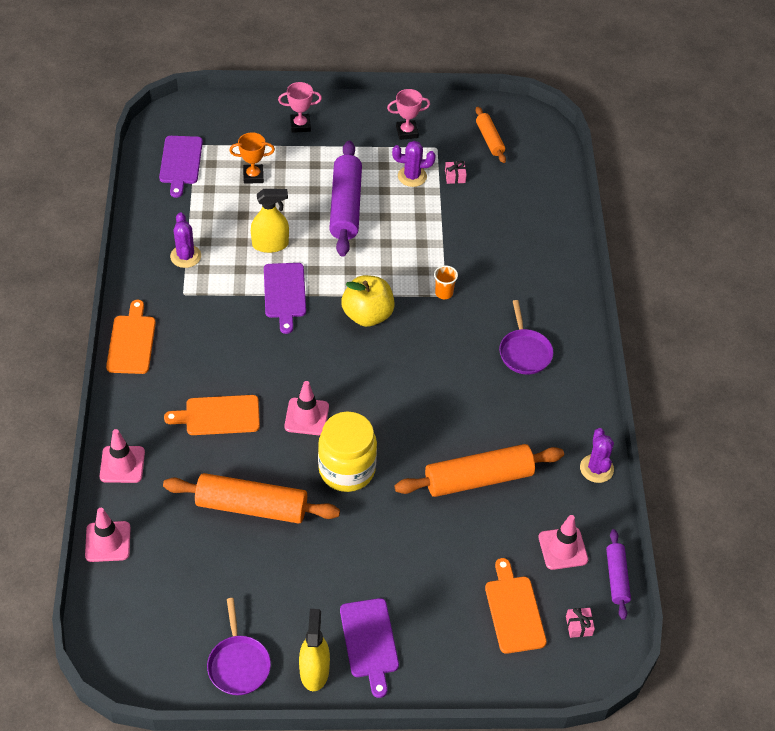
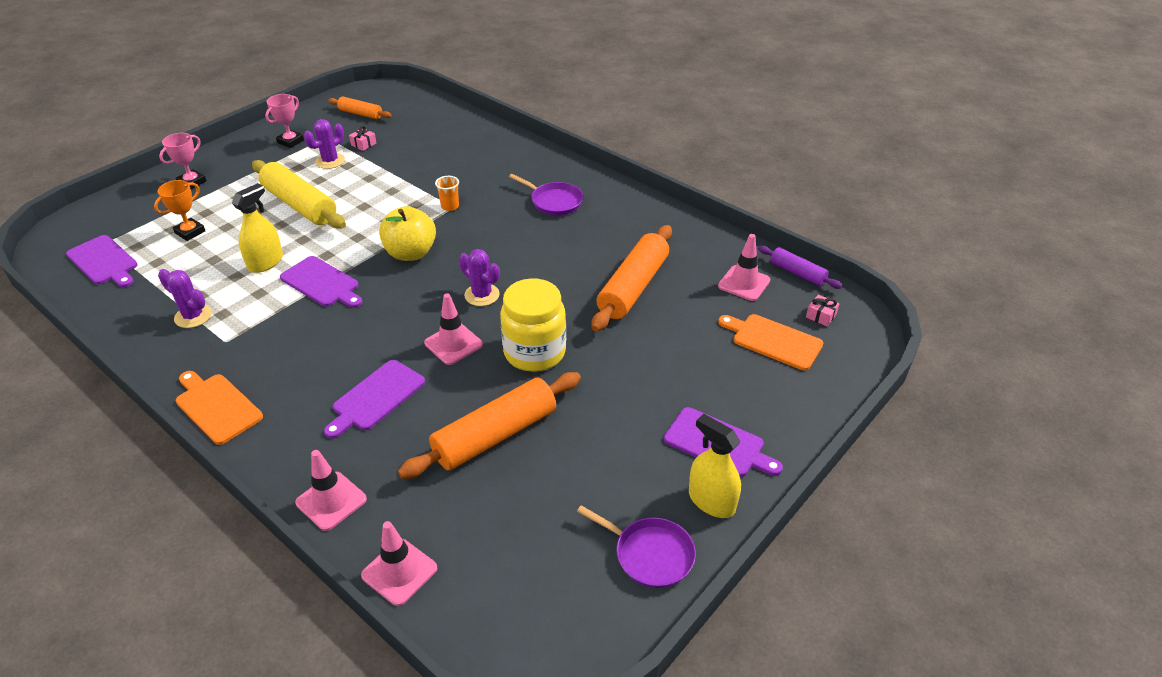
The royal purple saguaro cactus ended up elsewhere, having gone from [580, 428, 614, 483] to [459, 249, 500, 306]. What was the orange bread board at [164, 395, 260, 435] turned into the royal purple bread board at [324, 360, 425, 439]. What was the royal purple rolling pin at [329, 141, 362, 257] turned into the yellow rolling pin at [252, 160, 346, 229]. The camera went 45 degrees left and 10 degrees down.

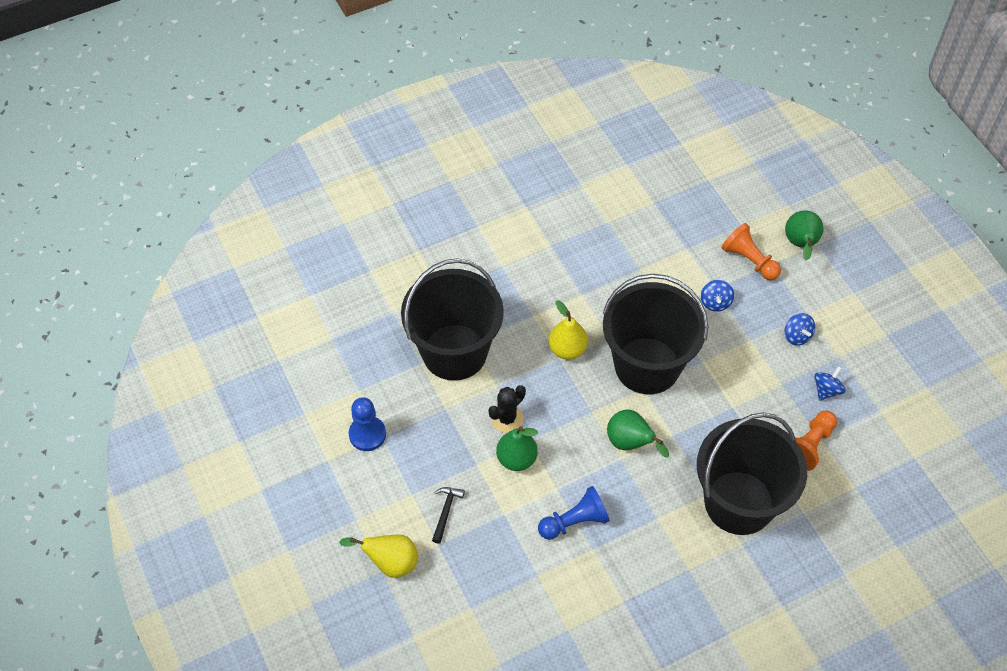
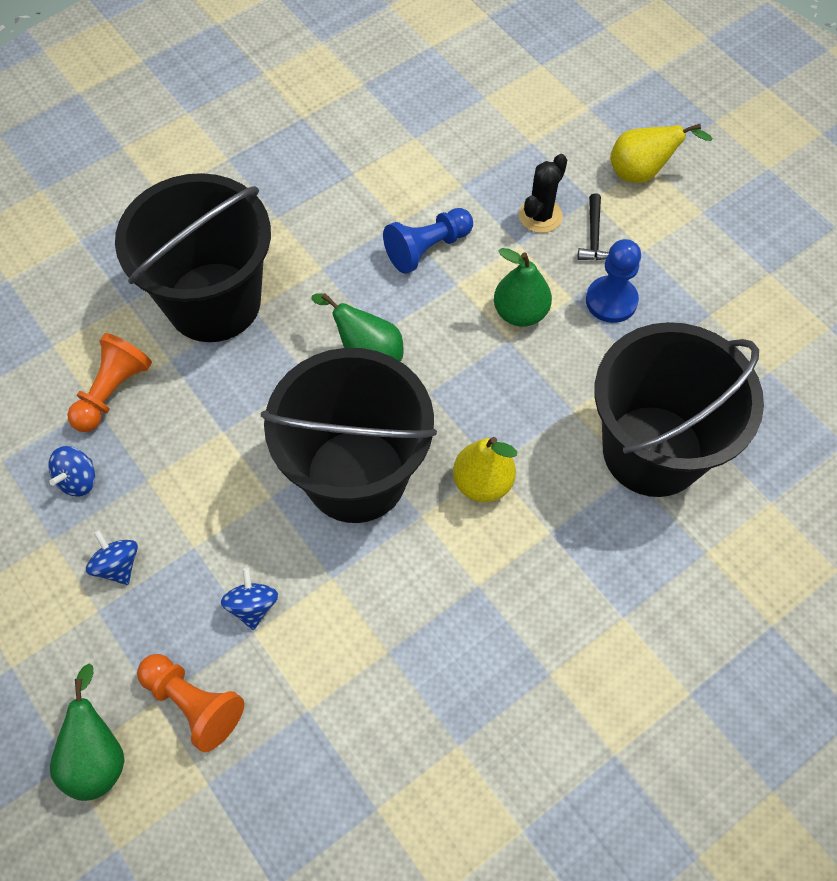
The blue chess pawn ended up elsewhere, having gone from [349, 397, 386, 451] to [586, 239, 641, 323]. The jet-black saguaro cactus ended up elsewhere, having gone from [488, 385, 526, 433] to [519, 154, 567, 233]. The camera went 170 degrees right and 5 degrees up.

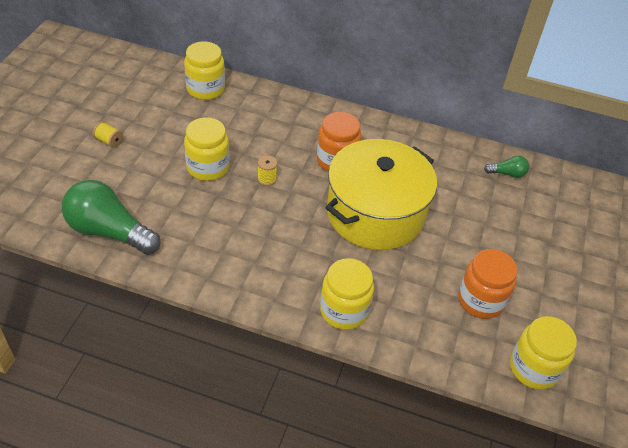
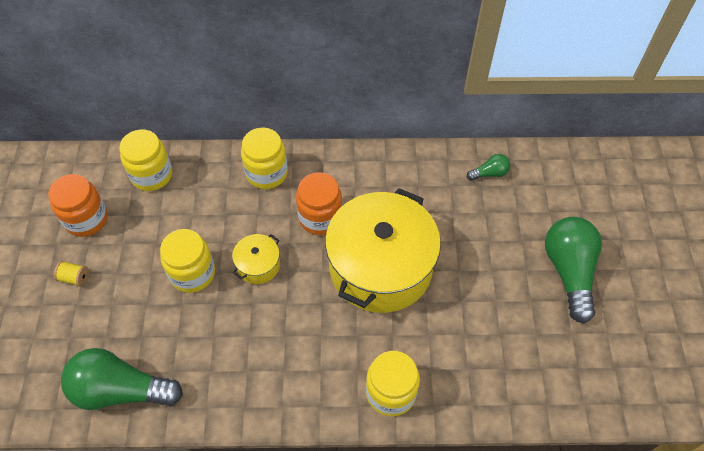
The second view gained the emerald bulb at [545, 217, 602, 324]. The orange jar ended up elsewhere, having gone from [458, 249, 518, 319] to [48, 174, 108, 237]. The yellow jar ended up elsewhere, having gone from [510, 316, 577, 390] to [241, 128, 288, 189]. Where the yellow spool stood at [258, 155, 277, 186], the yellow pot came to stand at [232, 234, 280, 284]. The camera went 15 degrees left and 10 degrees up.

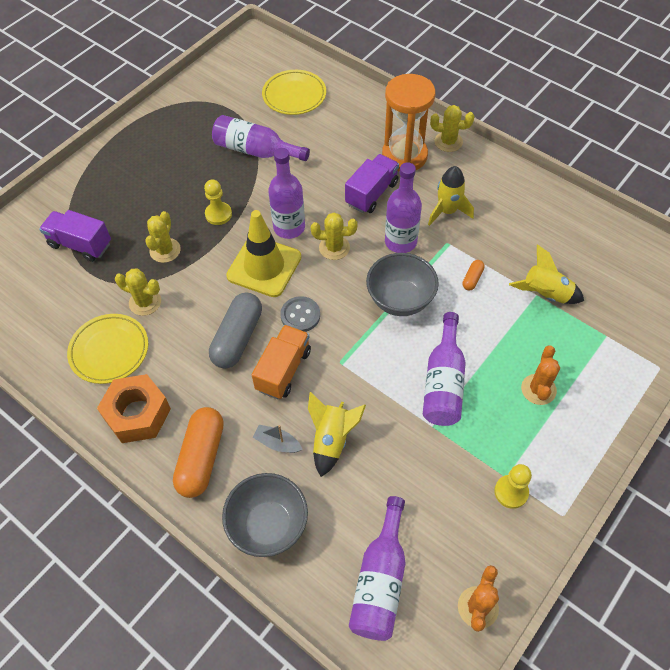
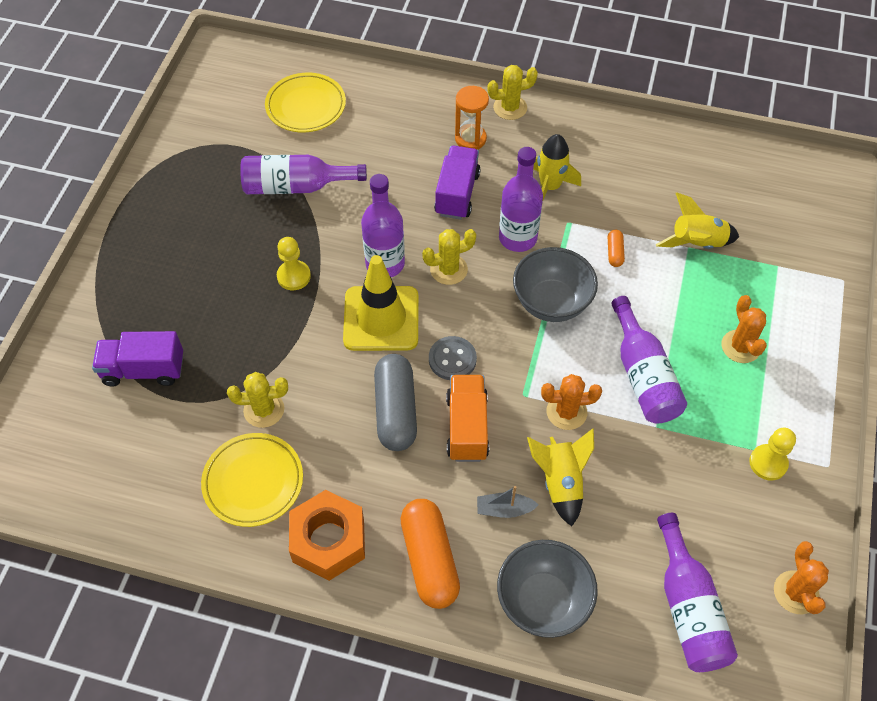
The second view lost the yellow saguaro cactus at [145, 211, 181, 263]. The second view gained the orange saguaro cactus at [541, 374, 602, 430]. The size of the orange sand timer at [382, 74, 436, 172] changed by a factor of 0.58. The camera went 25 degrees left and 0 degrees up.

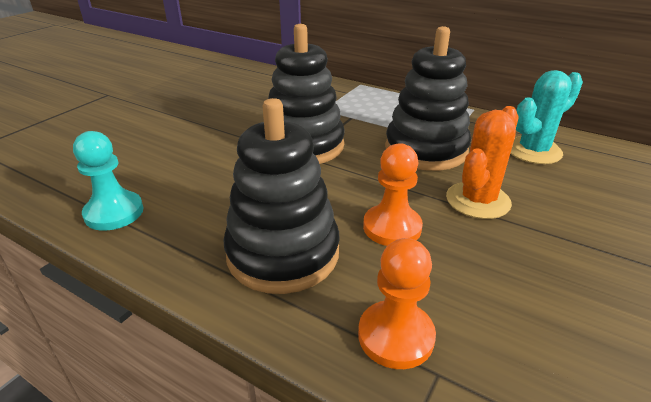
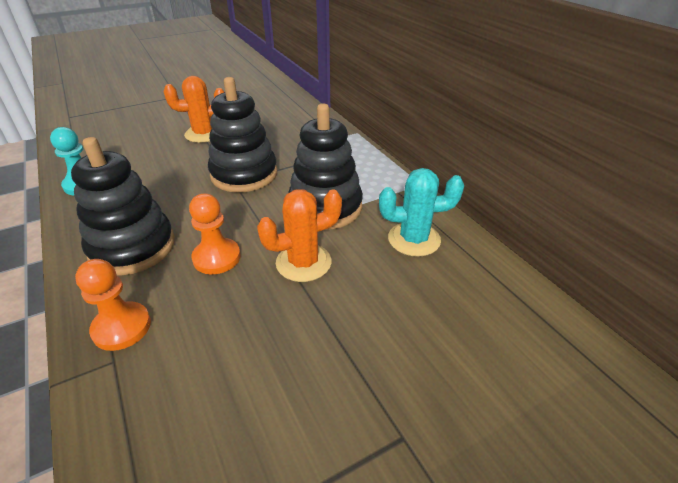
The second view gained the orange saguaro cactus at [164, 76, 224, 143]. The camera went 30 degrees right and 5 degrees up.

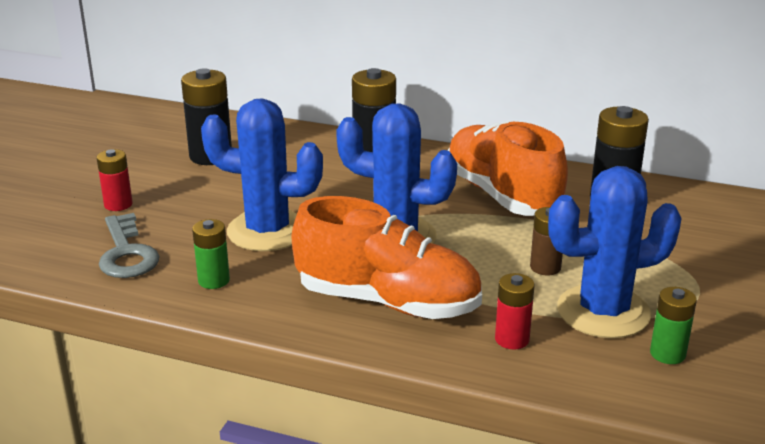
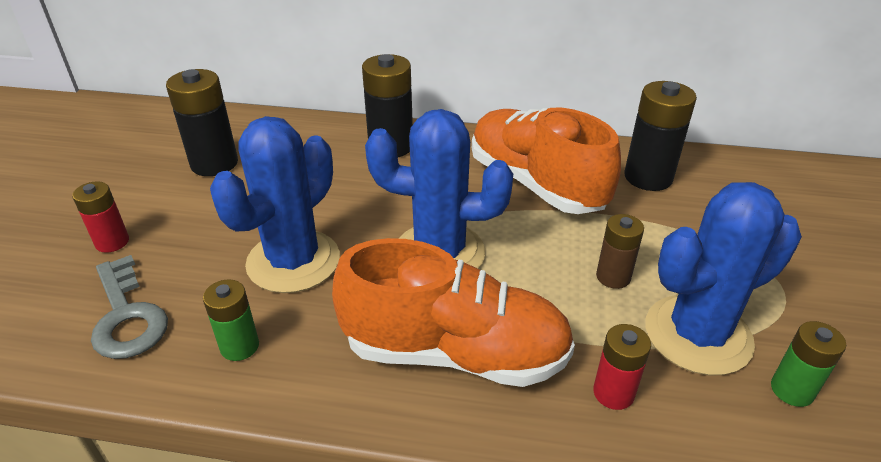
The blue saguaro cactus at [201, 98, 323, 251] ended up facing another way, 60 degrees counterclockwise from before. The camera went 10 degrees left and 10 degrees up.

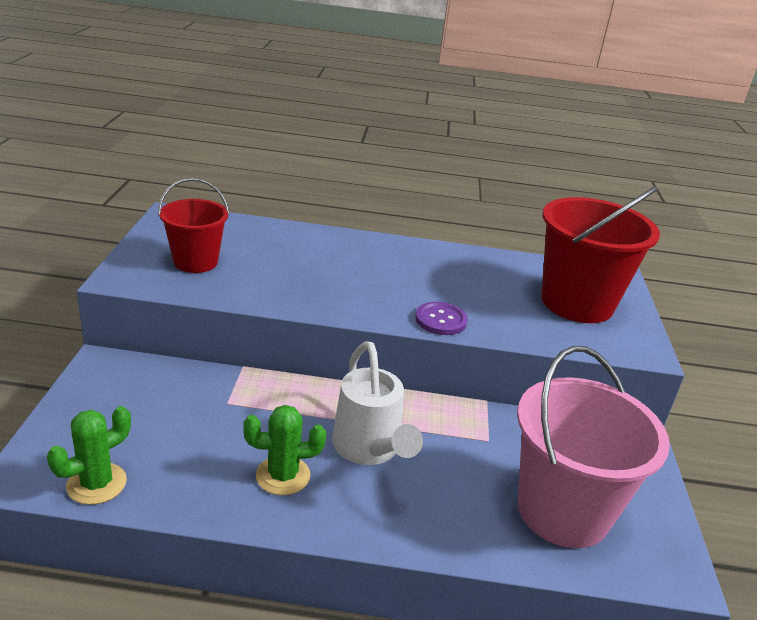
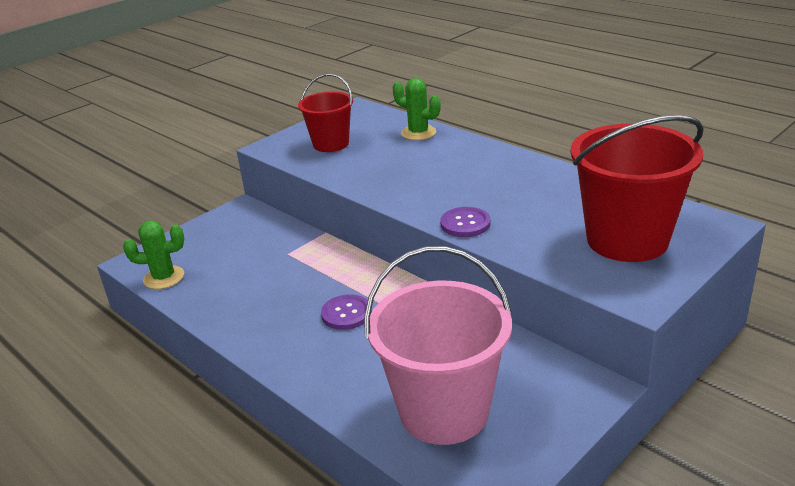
The emerald saguaro cactus ended up elsewhere, having gone from [243, 405, 326, 495] to [393, 78, 440, 140]. Where the snow-white watering can stood at [332, 341, 423, 465], the royal purple button came to stand at [321, 294, 372, 330]. The camera went 45 degrees right and 0 degrees up.

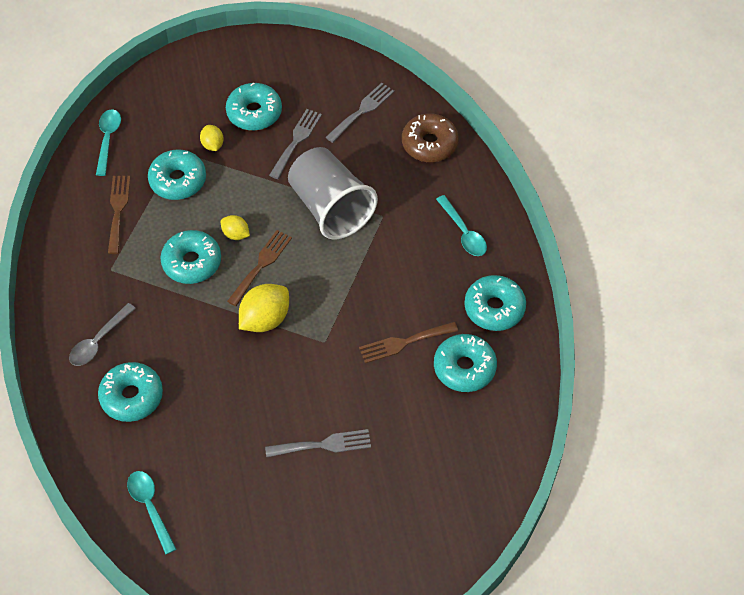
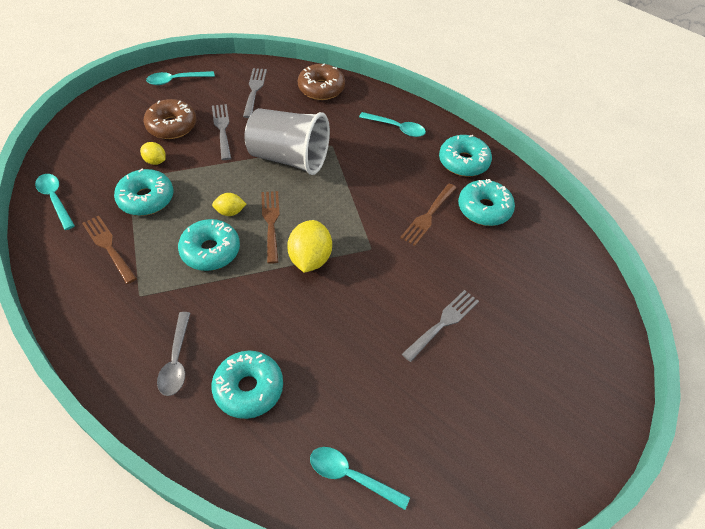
The second view gained the teal tablespoon at [146, 71, 215, 85]. What was the teal glazed donut at [226, 83, 282, 131] turned into the brown glazed donut at [144, 99, 196, 139]. The camera went 40 degrees left and 5 degrees down.

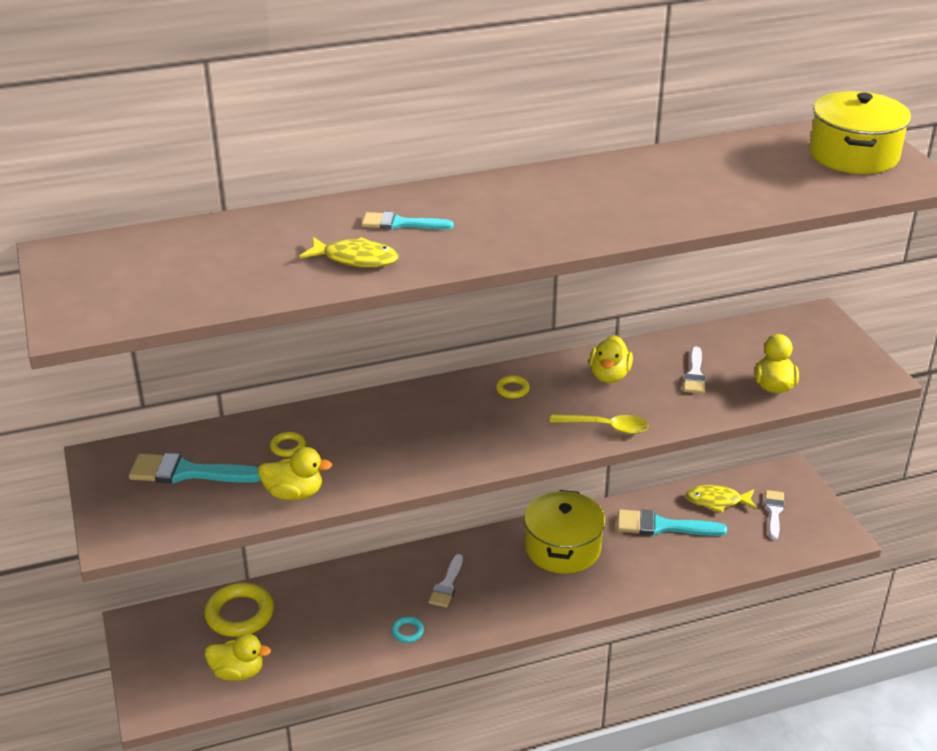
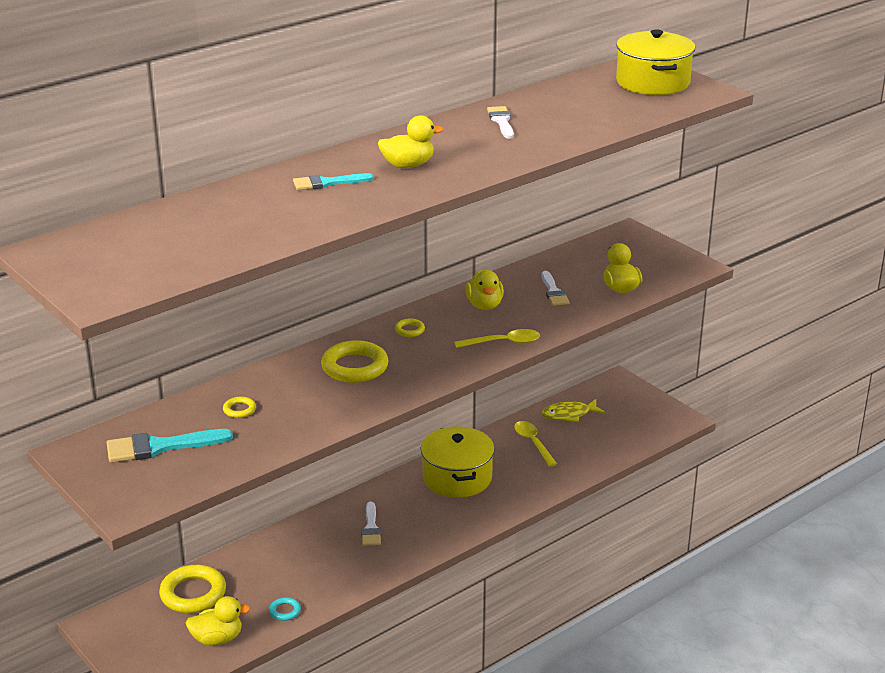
The second view lost the yellow fish figure at [300, 237, 398, 267]. The second view gained the yellow ring at [321, 340, 388, 383]. The yellow toy duck ended up elsewhere, having gone from [258, 447, 332, 500] to [378, 115, 443, 168]. The teal ring ended up elsewhere, having gone from [391, 617, 424, 643] to [269, 597, 301, 621]. The snow-white paintbrush ended up elsewhere, having gone from [764, 490, 785, 540] to [487, 106, 514, 139]. Where the teal paintbrush stood at [617, 509, 727, 536], the yellow tablespoon came to stand at [514, 421, 557, 467]. The camera went 20 degrees left and 5 degrees down.

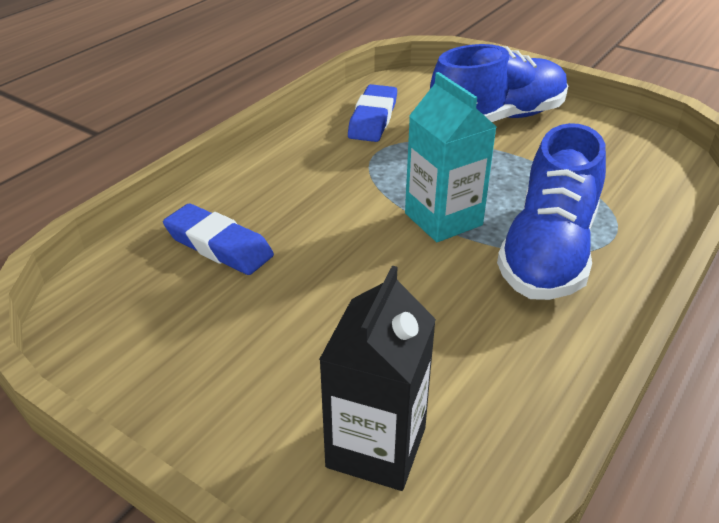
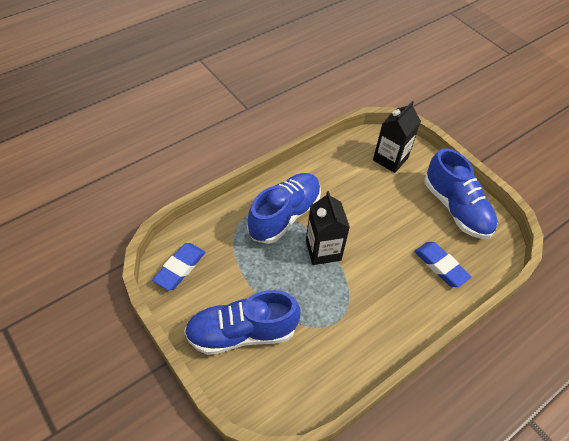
The second view gained the blue shoe at [425, 148, 498, 239]. The blue eraser ended up elsewhere, having gone from [348, 84, 397, 142] to [152, 243, 206, 290]. What was the teal carton at [405, 72, 497, 242] turned into the jet-black carton at [306, 191, 350, 265]. The camera went 165 degrees left and 15 degrees up.

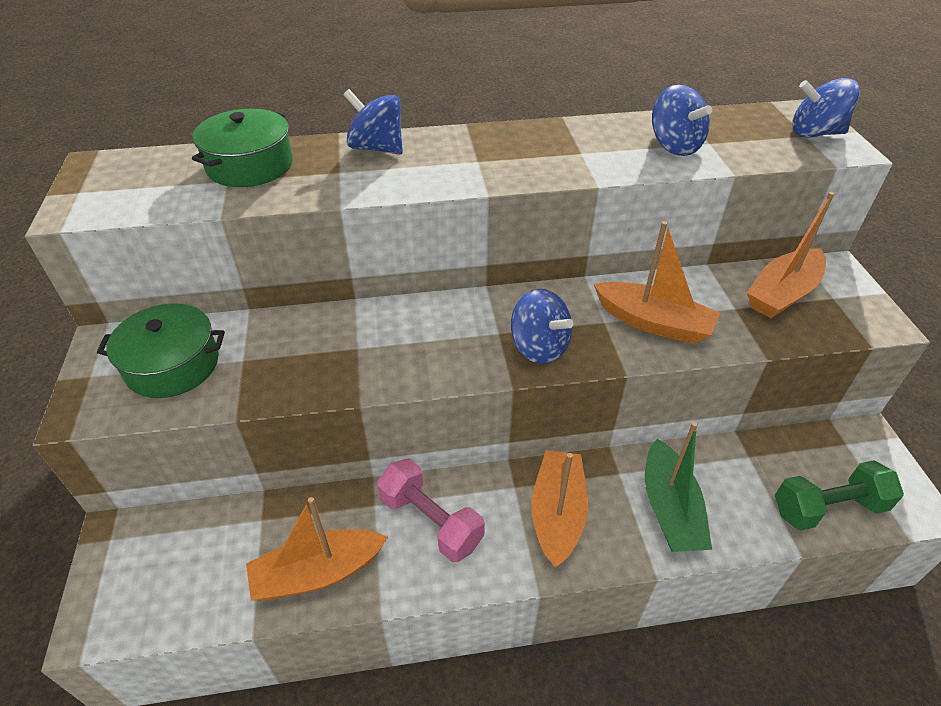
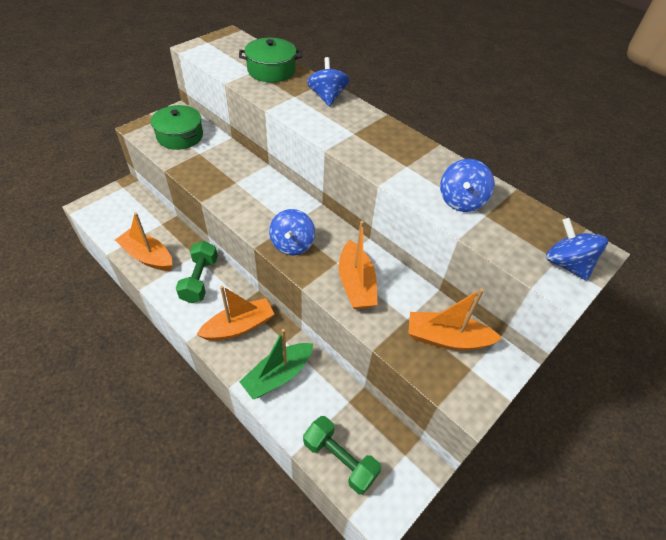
What was the rose-pink dumbbell at [377, 459, 485, 562] turned into the emerald dumbbell at [176, 241, 218, 303]. The camera went 50 degrees right and 5 degrees up.

